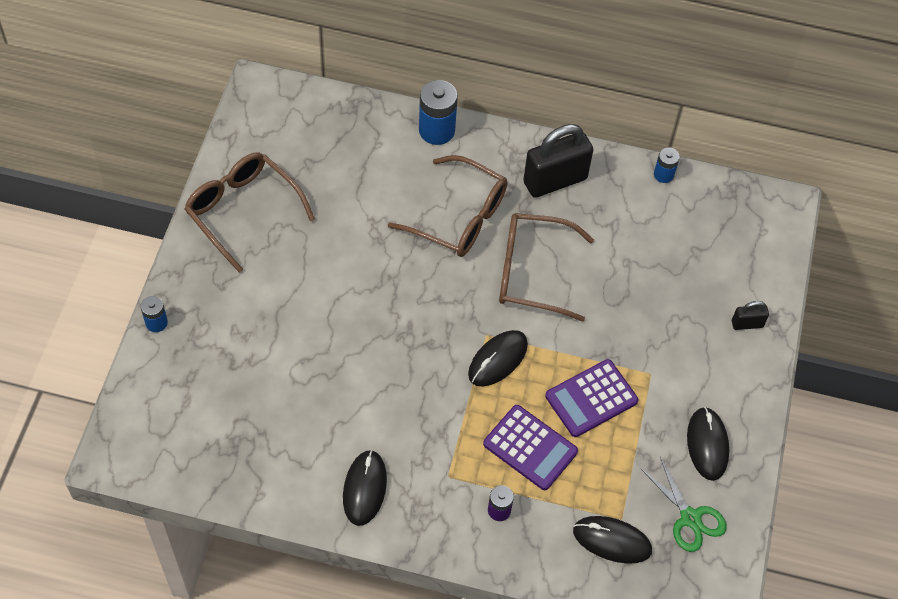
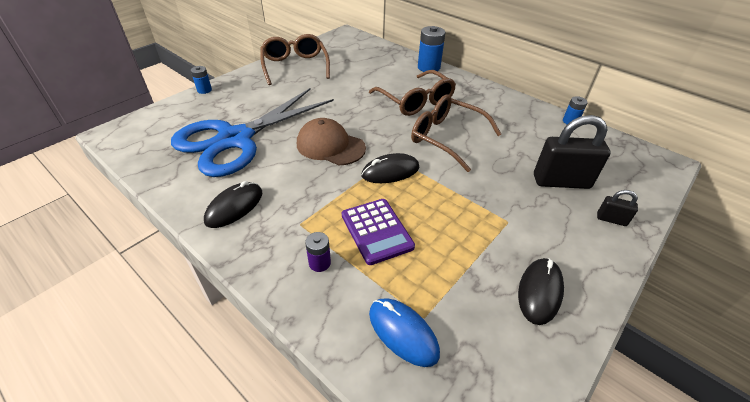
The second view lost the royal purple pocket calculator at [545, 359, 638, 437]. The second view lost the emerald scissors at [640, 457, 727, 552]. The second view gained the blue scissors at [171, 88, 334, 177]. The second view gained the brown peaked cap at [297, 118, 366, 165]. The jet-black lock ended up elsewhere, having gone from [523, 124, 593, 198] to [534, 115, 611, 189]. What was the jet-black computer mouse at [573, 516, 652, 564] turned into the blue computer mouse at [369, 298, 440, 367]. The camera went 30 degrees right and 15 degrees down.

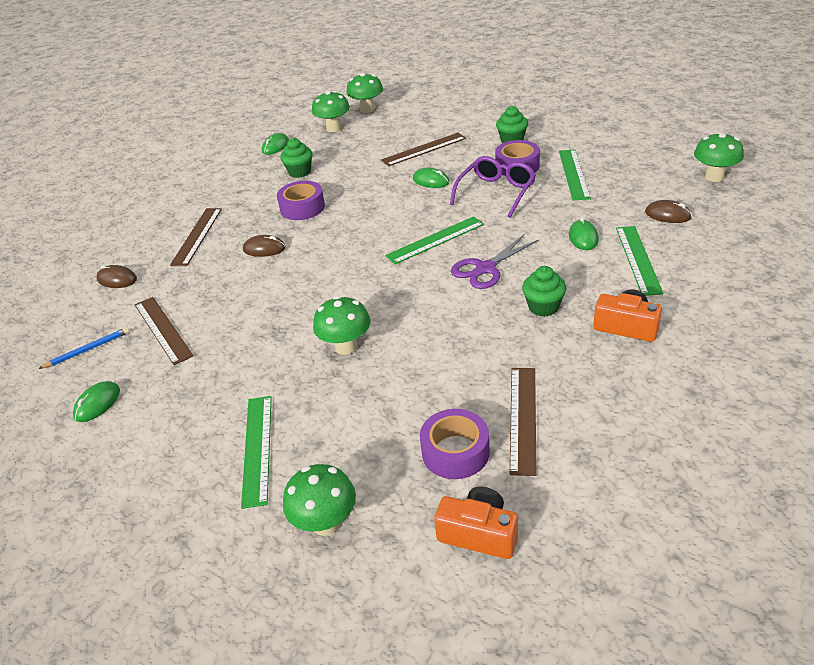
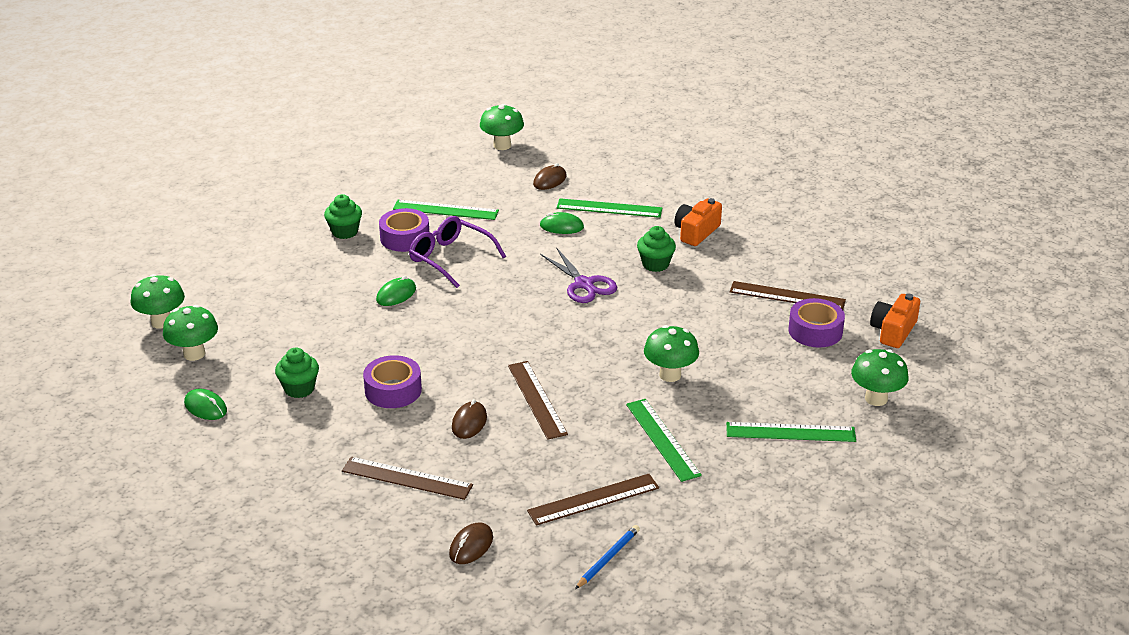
The second view lost the emerald computer mouse at [73, 381, 120, 422]. The brown ruler ended up elsewhere, having gone from [381, 133, 466, 166] to [508, 361, 568, 440]. The emerald ruler ended up elsewhere, having gone from [385, 216, 484, 264] to [626, 399, 702, 482]. The blue wooden pencil at [38, 327, 130, 369] ended up facing another way, 60 degrees clockwise from before. The camera went 85 degrees left and 5 degrees down.

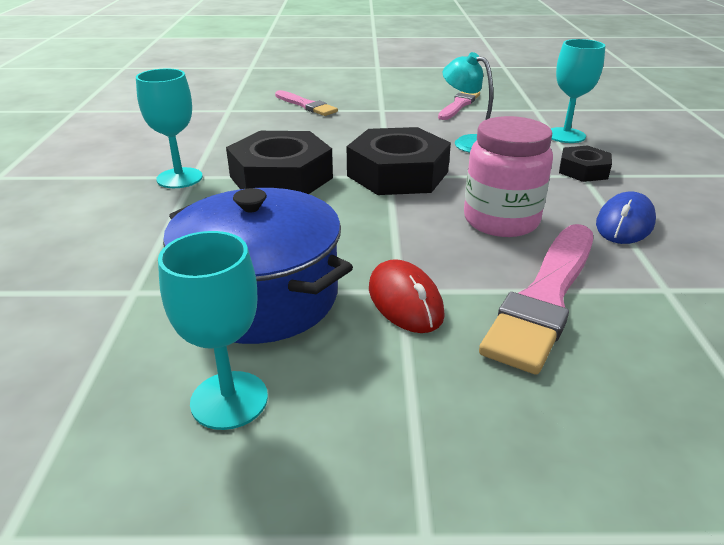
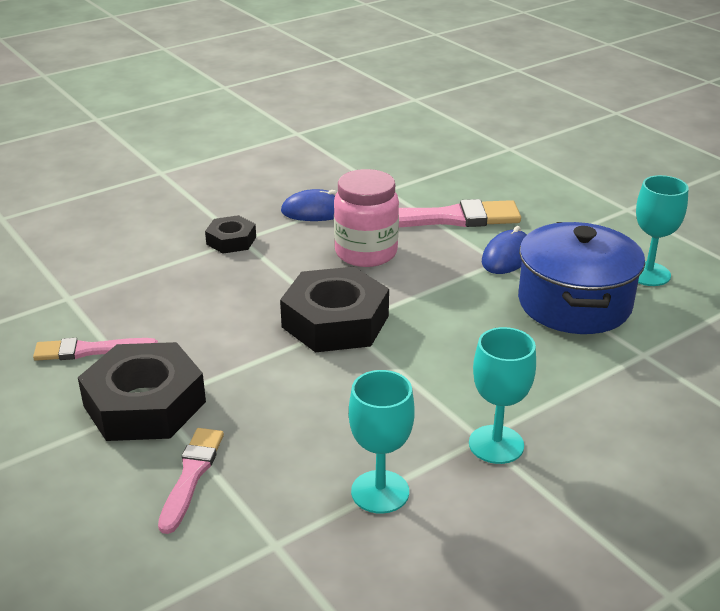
The second view lost the teal reading lamp at [442, 52, 493, 153]. The jet-black hexagon nut ended up elsewhere, having gone from [226, 131, 333, 194] to [78, 342, 206, 441]. The teal goblet ended up elsewhere, having gone from [551, 39, 606, 143] to [349, 370, 415, 514]. What was the red computer mouse at [369, 259, 445, 333] turned into the blue computer mouse at [482, 226, 527, 274]. The camera went 125 degrees left and 0 degrees up.

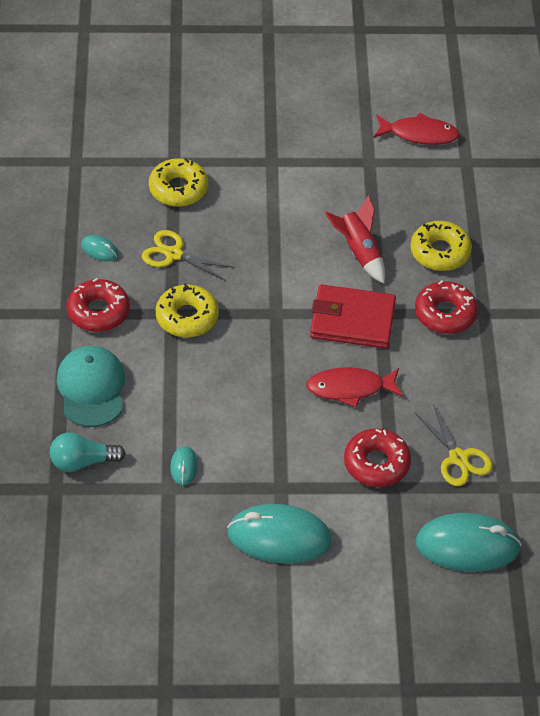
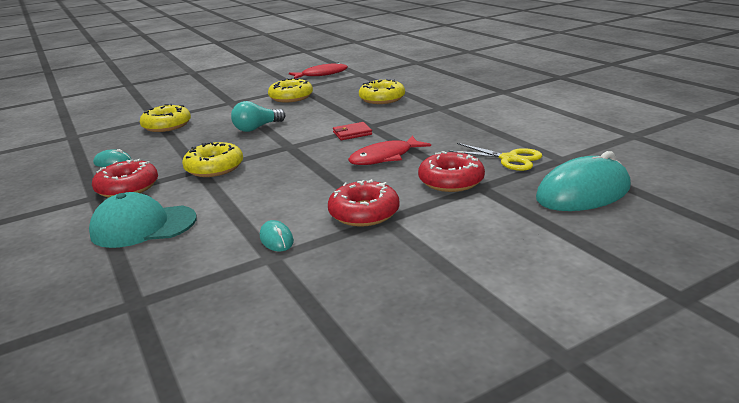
The second view lost the yellow scissors at [142, 230, 235, 281]. The second view lost the teal computer mouse at [227, 504, 332, 564]. The second view lost the red spaceship at [325, 195, 385, 284]. The second view gained the yellow glazed donut at [268, 78, 313, 102]. The teal bulb ended up elsewhere, having gone from [50, 432, 126, 472] to [231, 101, 285, 132]. The red glazed donut ended up elsewhere, having gone from [415, 280, 478, 334] to [328, 179, 400, 227]. The teal peaked cap at [57, 346, 125, 427] ended up facing another way, 60 degrees counterclockwise from before. The size of the red billfold at [310, 284, 396, 349] changed by a factor of 0.50. The camera went 25 degrees left and 25 degrees down.

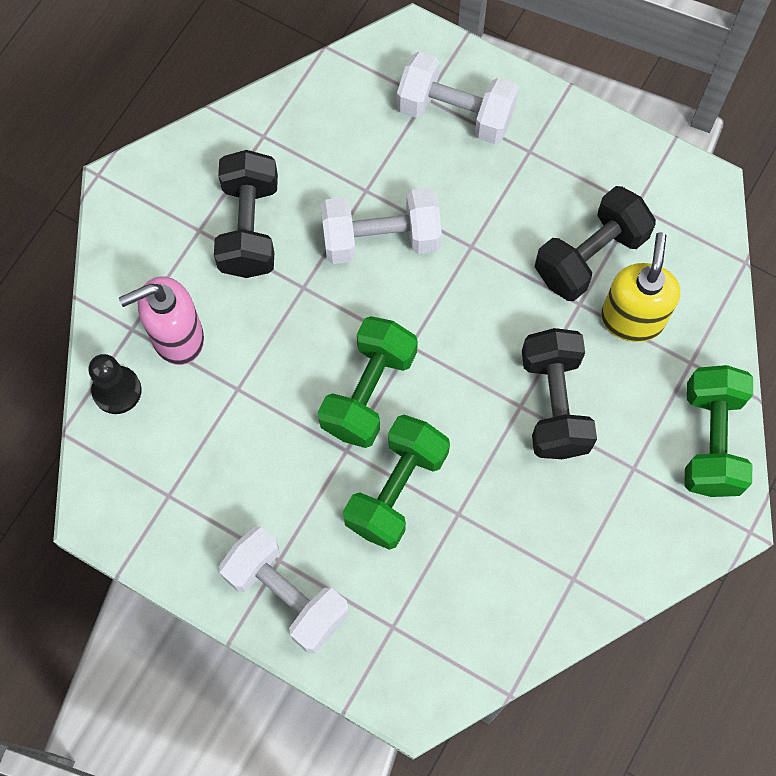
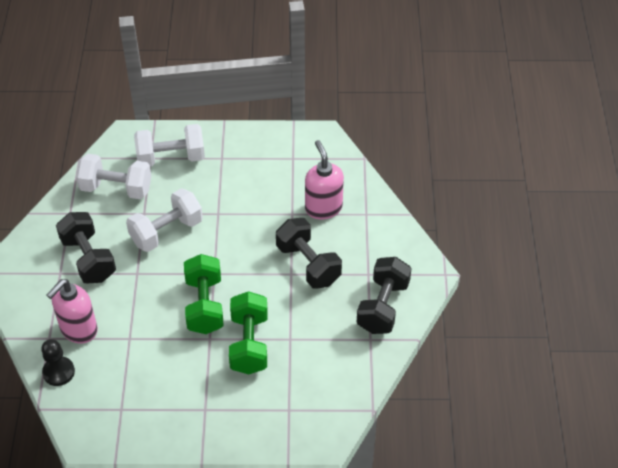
The second view lost the emerald dumbbell at [684, 365, 753, 497]. The snow-white dumbbell ended up elsewhere, having gone from [219, 527, 349, 653] to [76, 154, 151, 199]. The jet-black dumbbell ended up elsewhere, having gone from [535, 186, 656, 301] to [357, 257, 412, 334]. What was the yellow soap dispenser at [601, 232, 680, 342] turned into the rose-pink soap dispenser at [305, 140, 344, 220]. The camera went 30 degrees left and 20 degrees down.

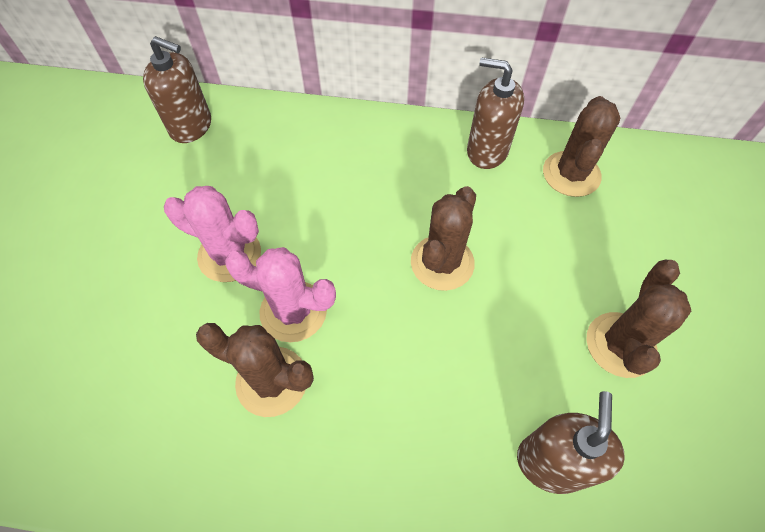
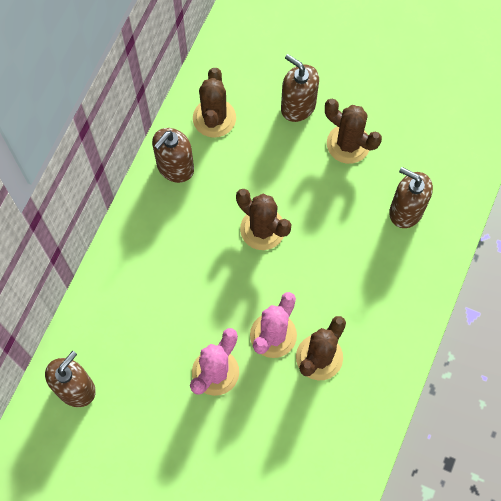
The second view gained the brown soap dispenser at [281, 54, 319, 122]. The brown saguaro cactus at [543, 96, 620, 197] ended up facing another way, 60 degrees clockwise from before. The camera went 75 degrees left and 10 degrees up.

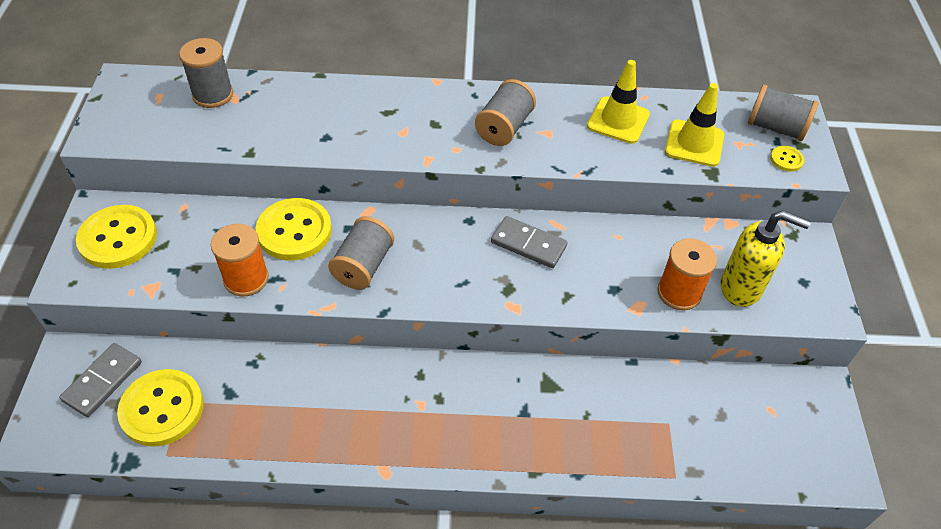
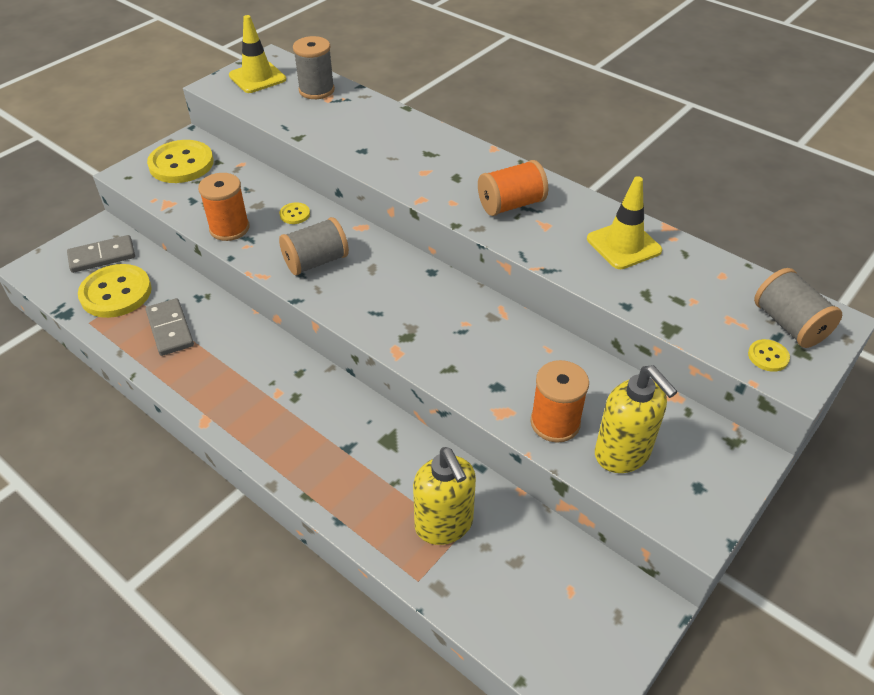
The second view gained the yellow soap dispenser at [413, 447, 476, 545]. The grey domino piece ended up elsewhere, having gone from [491, 216, 568, 268] to [146, 298, 194, 356]. The yellow safety cone ended up elsewhere, having gone from [665, 83, 724, 167] to [229, 15, 286, 93]. What was the grey spool at [475, 79, 536, 146] turned into the orange spool at [478, 160, 548, 216]. The size of the yellow button at [256, 198, 332, 260] changed by a factor of 0.44. The camera went 40 degrees right and 5 degrees down.

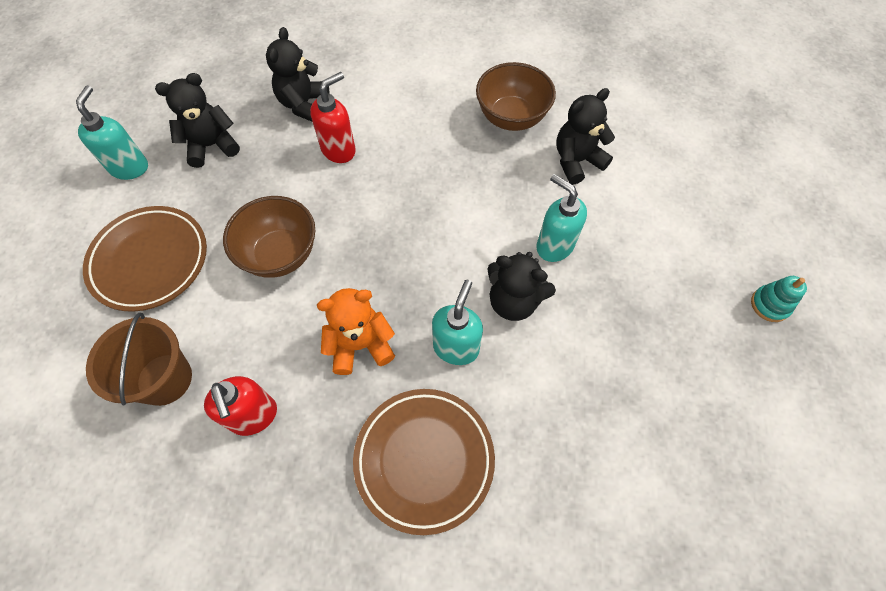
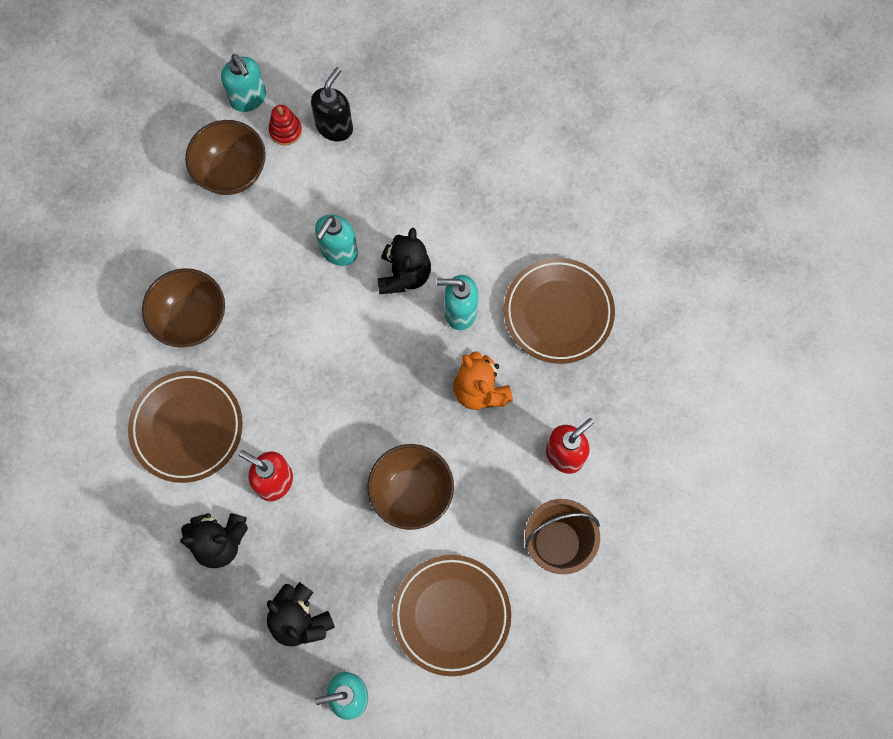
The second view lost the jet-black stuffed bear at [556, 88, 615, 185]. The second view lost the teal ring stacker at [751, 276, 807, 322]. The second view gained the brown flat dish at [128, 371, 243, 483]. The second view gained the brown deep dish at [185, 120, 266, 195]. The second view gained the teal soap dispenser at [221, 54, 266, 112]. The second view gained the red ring stacker at [269, 105, 302, 146]. The second view gained the jet-black soap dispenser at [311, 67, 353, 141]. The camera went 105 degrees left and 10 degrees up.

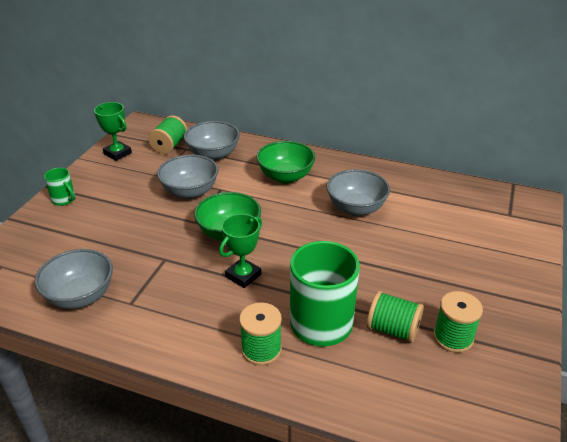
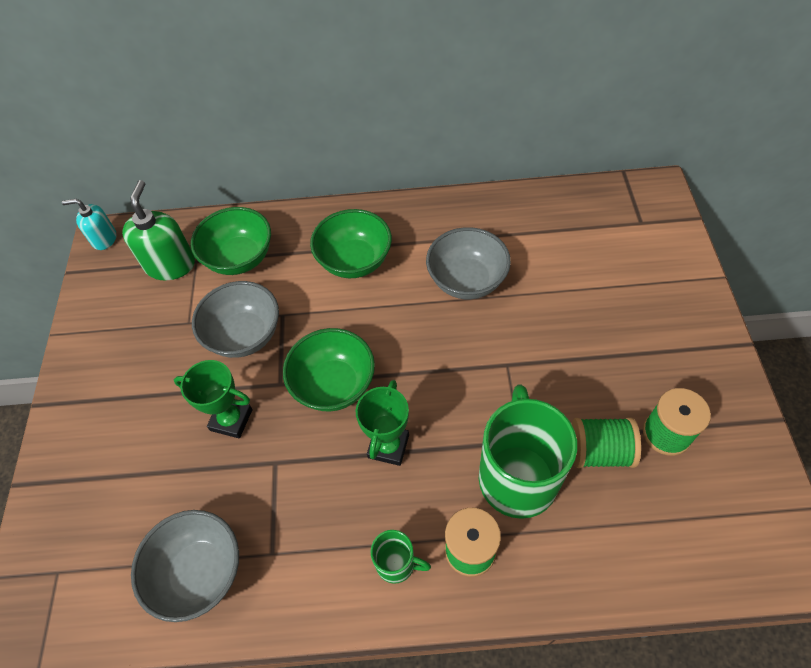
The second view gained the teal soap dispenser at [62, 199, 117, 250]. The emerald tea mug ended up elsewhere, having gone from [44, 168, 75, 206] to [371, 530, 431, 583]. The emerald prize cup ended up elsewhere, having gone from [94, 102, 132, 161] to [174, 360, 253, 439]. Where the emerald spool stood at [148, 115, 187, 154], the emerald soap dispenser came to stand at [122, 180, 195, 280]. What was the grey deep dish at [184, 121, 240, 161] turned into the emerald deep dish at [191, 207, 271, 275]. The camera went 20 degrees left and 20 degrees up.

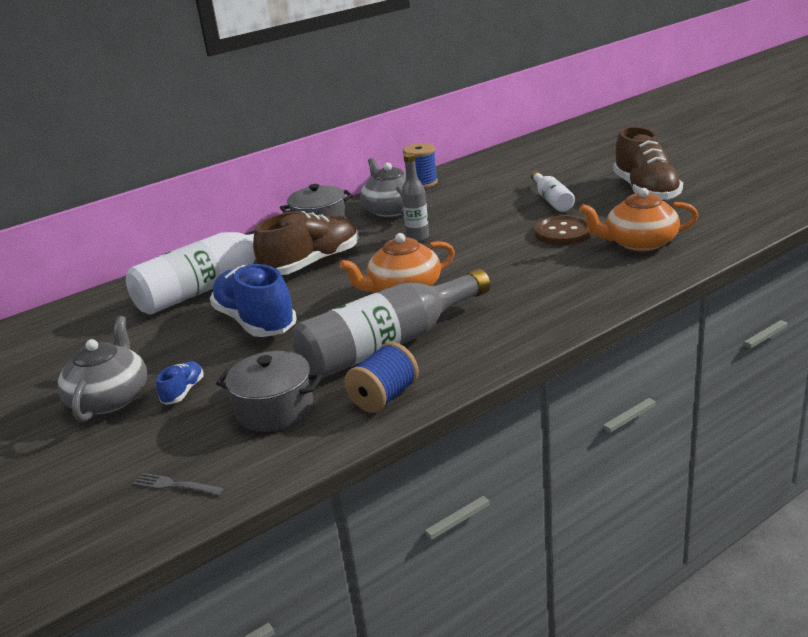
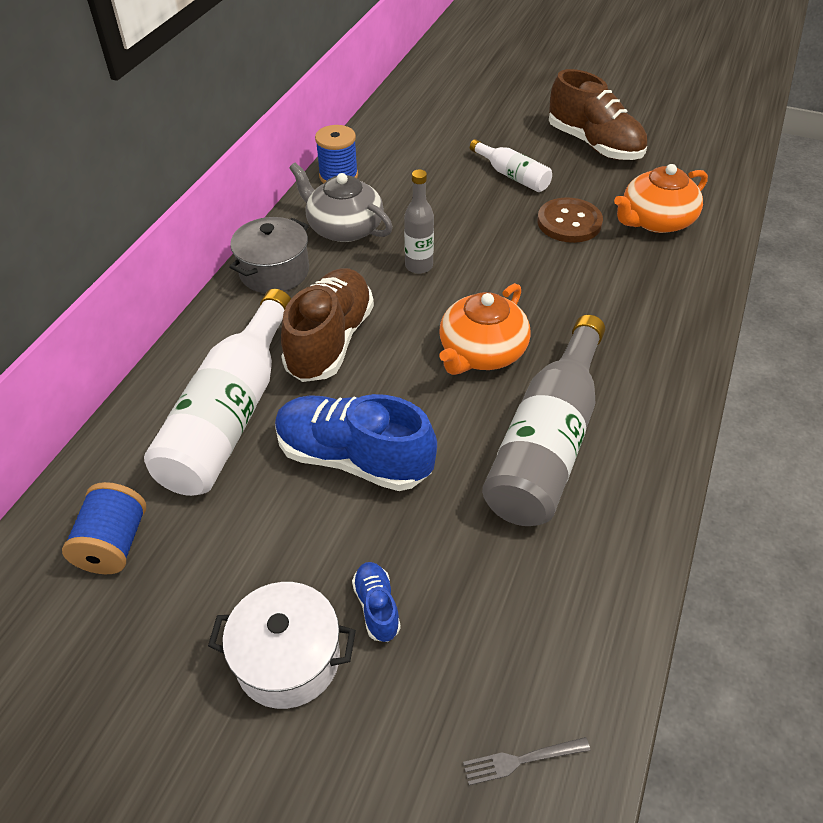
The second view lost the grey pot at [216, 351, 322, 432]. The blue spool ended up elsewhere, having gone from [344, 342, 419, 413] to [62, 482, 146, 574]. Where the grey teapot stood at [57, 316, 147, 422], the snow-white pot came to stand at [208, 582, 356, 709]. The camera went 35 degrees left and 20 degrees up.

